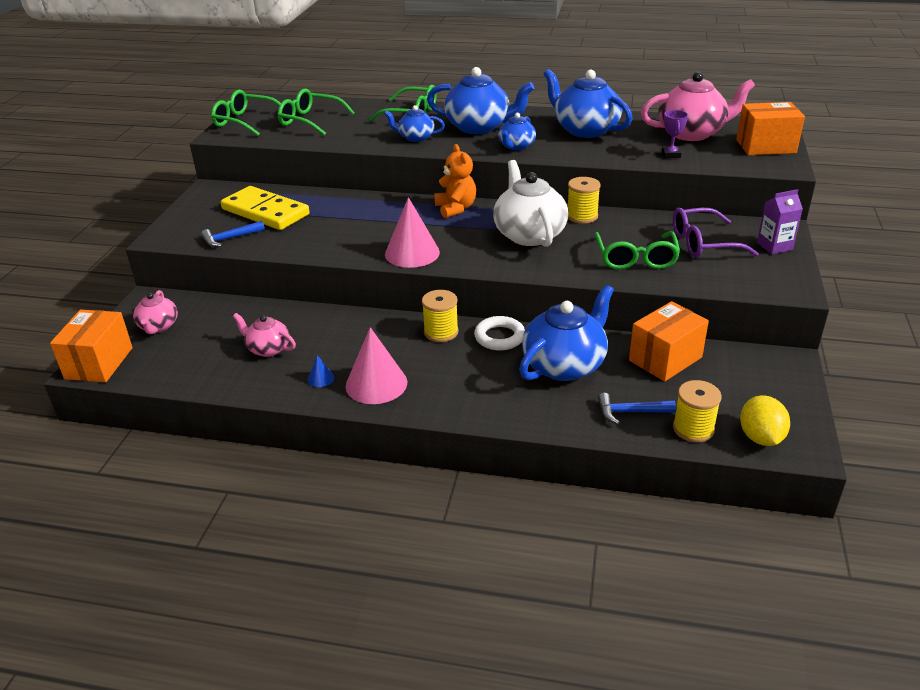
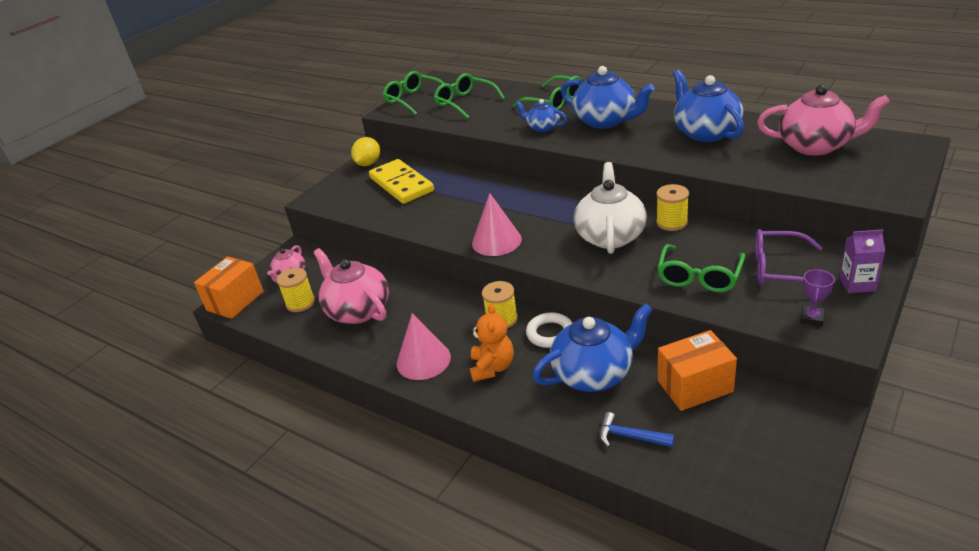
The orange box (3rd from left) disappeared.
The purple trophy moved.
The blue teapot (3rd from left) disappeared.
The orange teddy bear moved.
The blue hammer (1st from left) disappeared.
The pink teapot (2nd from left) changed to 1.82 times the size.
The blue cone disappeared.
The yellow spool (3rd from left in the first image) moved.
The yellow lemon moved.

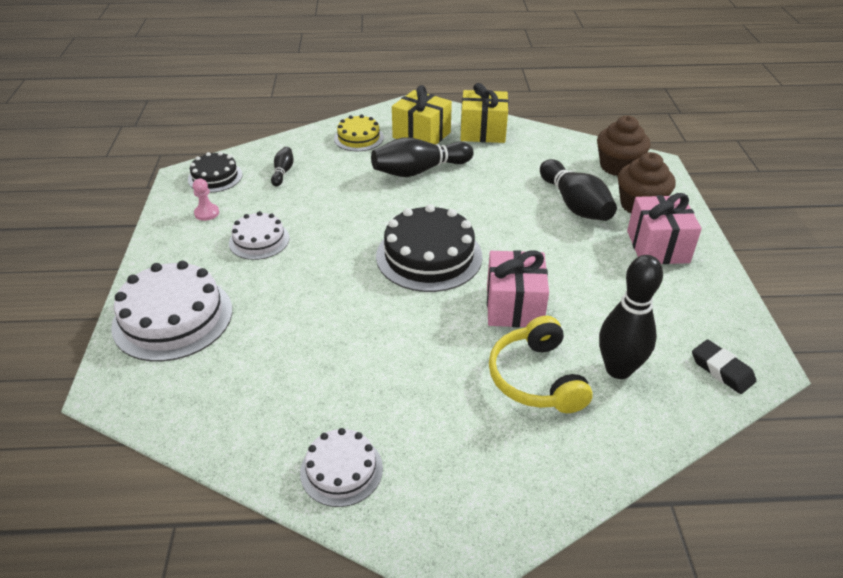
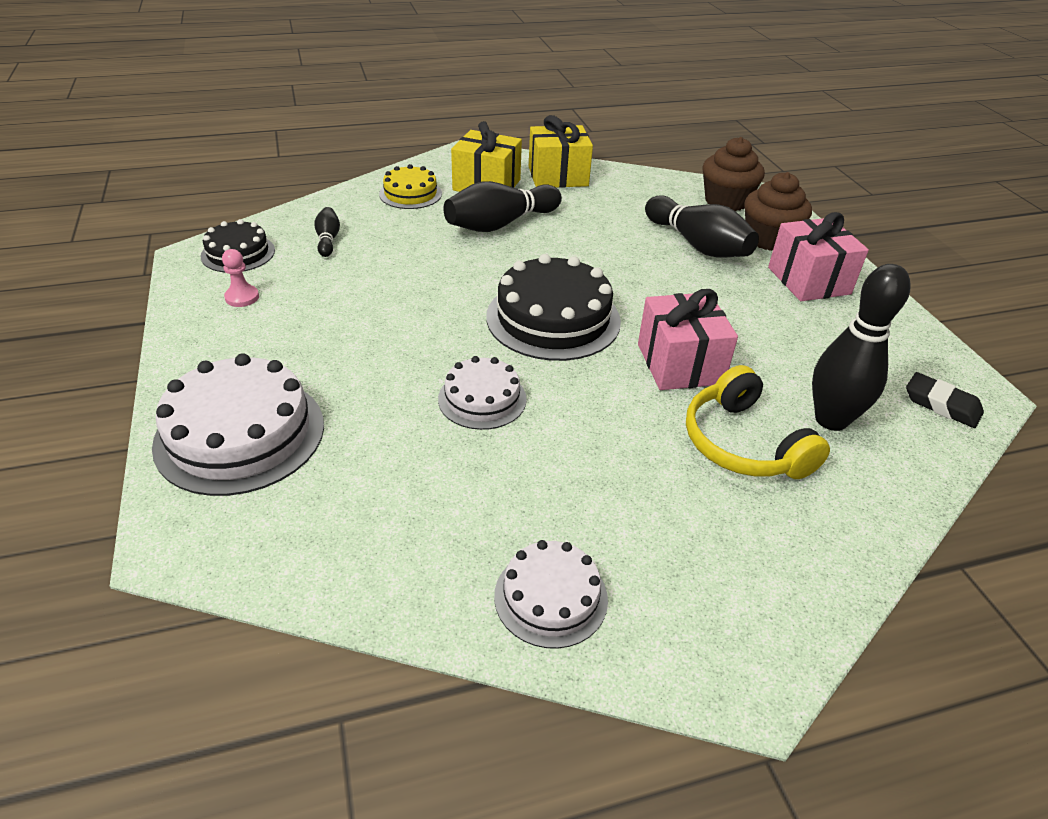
The white cake (2nd from left) moved.

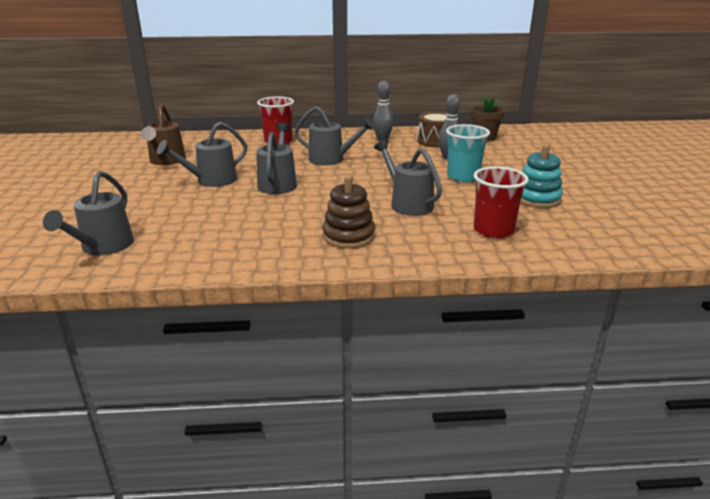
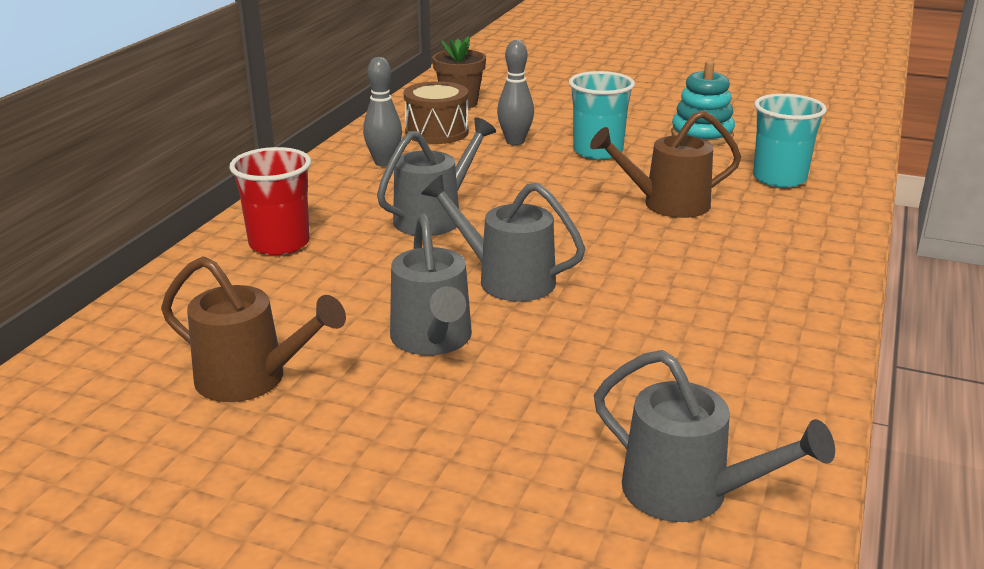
The grey watering can (5th from left) became the brown watering can (2nd from left).
The red cup (2nd from left) became the turquoise cup (2nd from left).
The brown stacking toy disappeared.

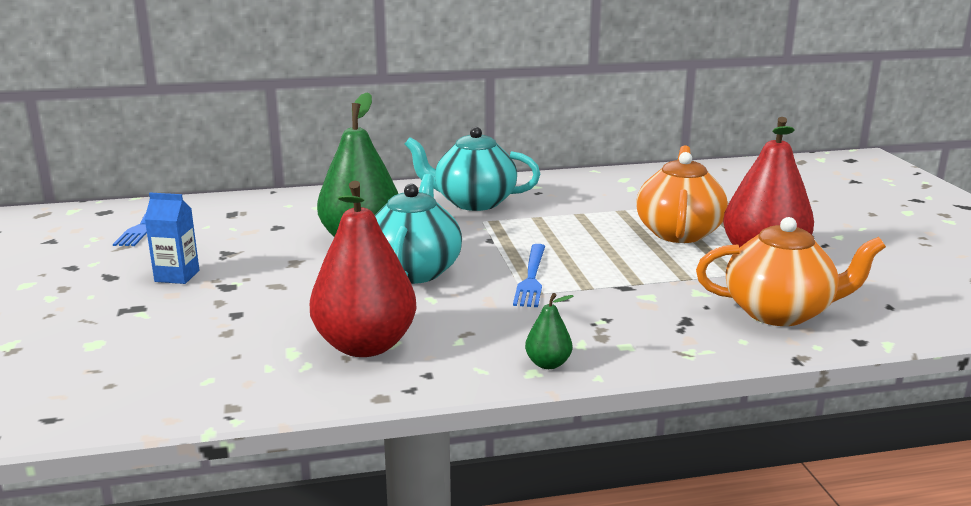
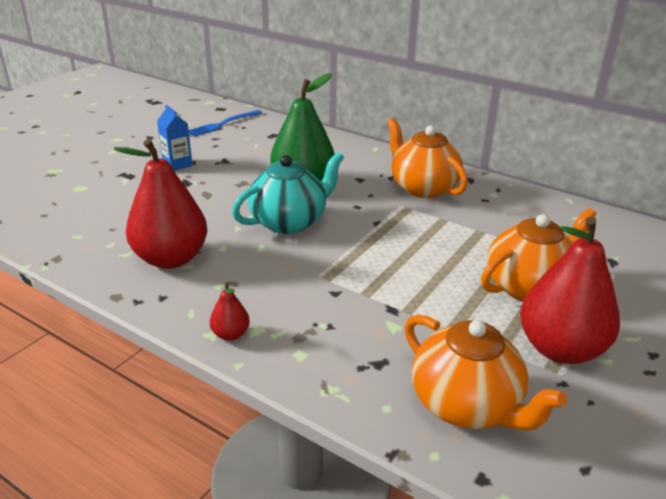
The turquoise teapot (2nd from left) became the orange teapot (1st from left).
The blue fork (2nd from left) disappeared.
The green pear (2nd from left) became the red pear (2nd from left).

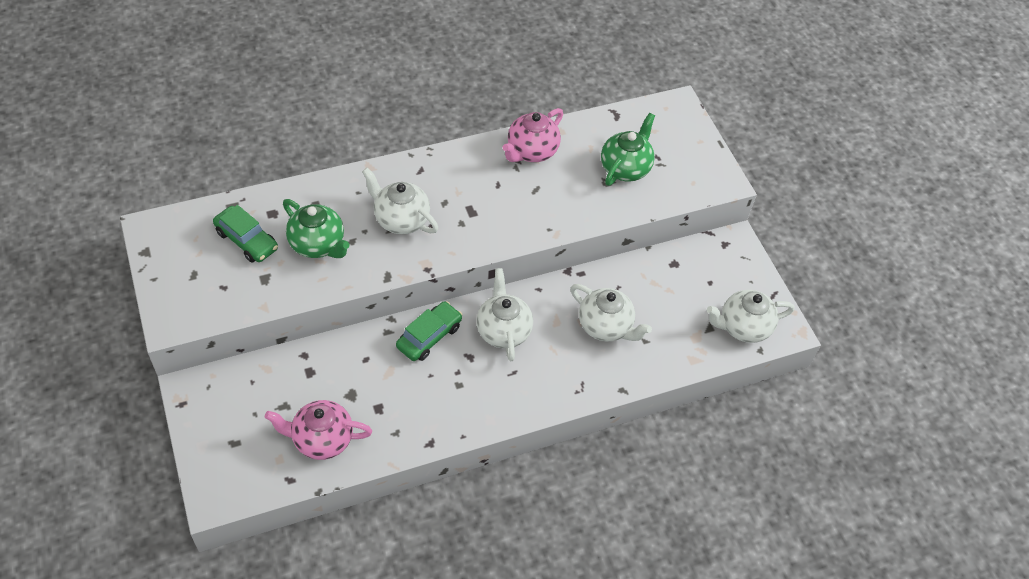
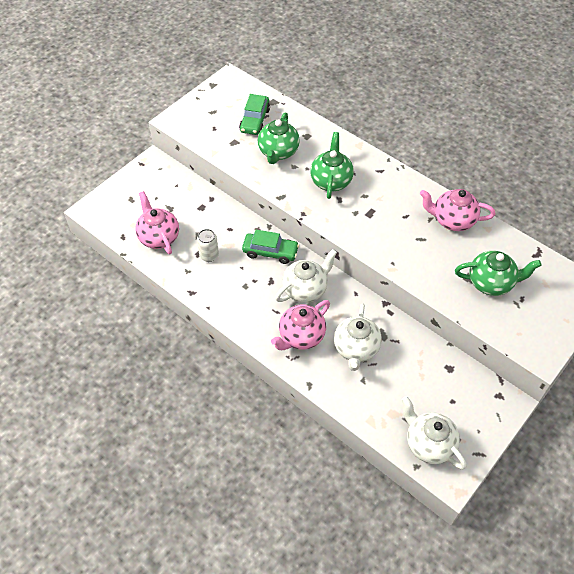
The white teapot (1st from left) became the green teapot (2nd from left).
The white can appeared.
The pink teapot (2nd from left) appeared.

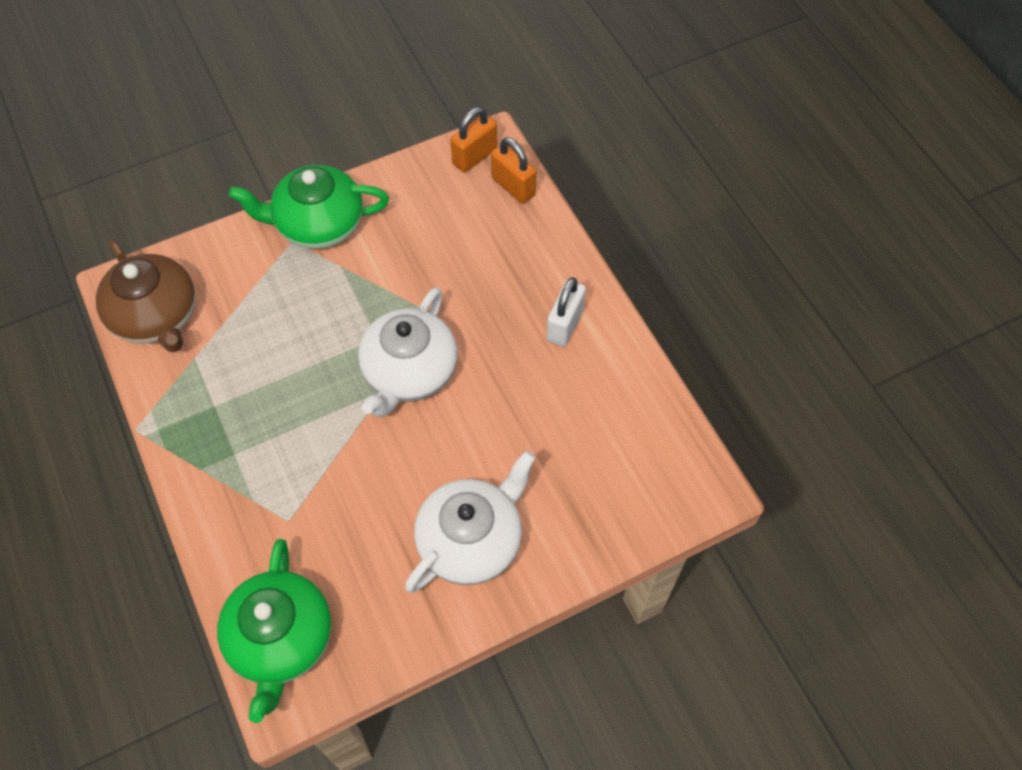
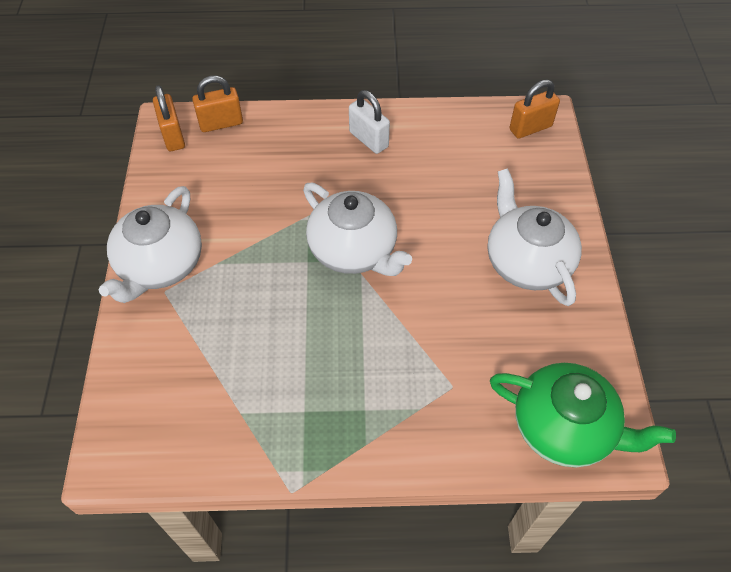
The green teapot (2nd from left) became the white teapot (1st from left).
The brown teapot disappeared.
The orange padlock (3rd from left) appeared.

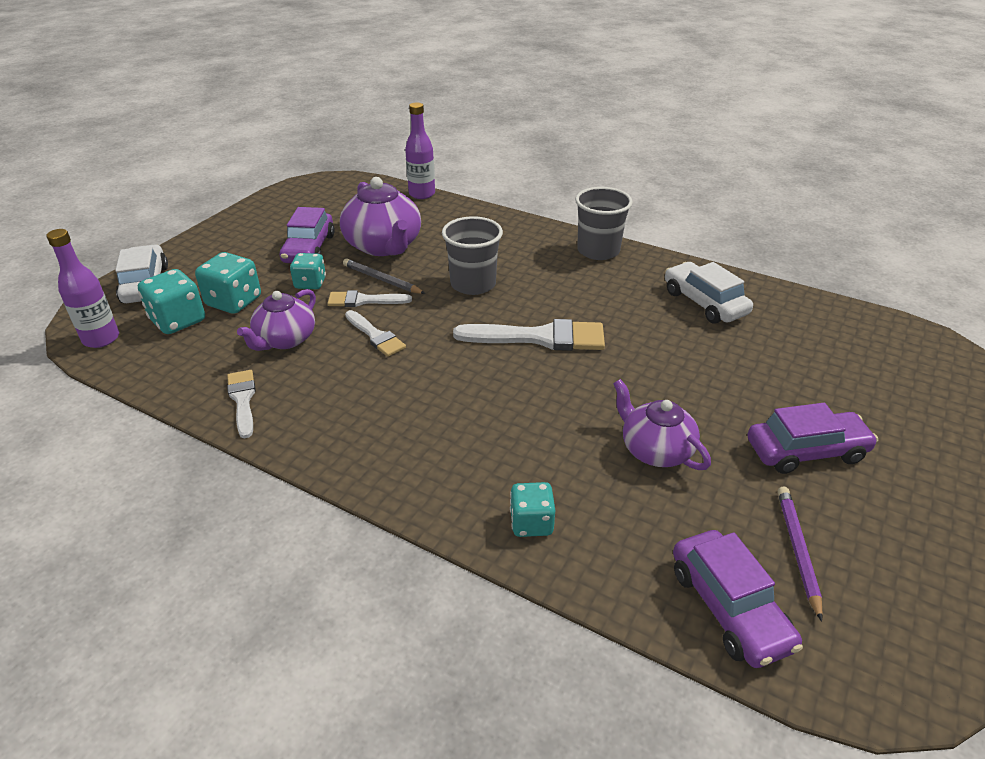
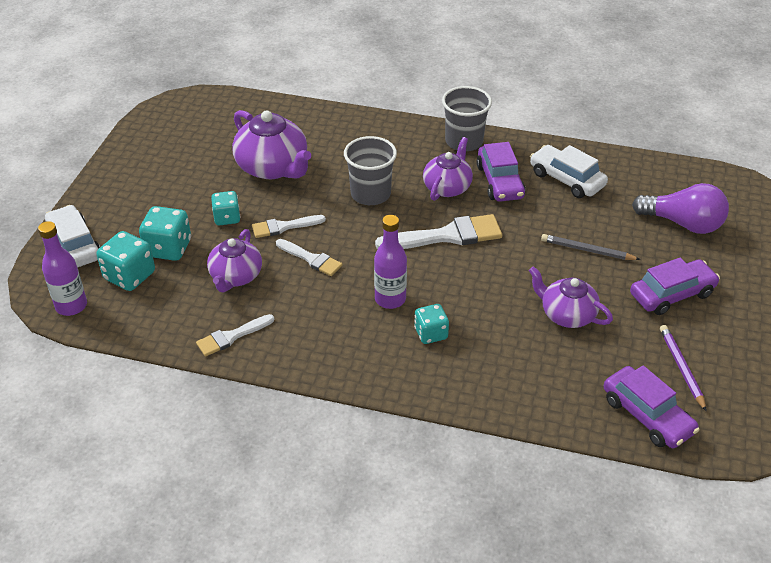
The purple bottle (2nd from left) moved.
The purple car (1st from left) moved.
The grey pencil moved.
The white brush (1st from left) turned 90 degrees counterclockwise.
The turquoise dice (4th from left) moved.
The purple teapot (3rd from left) appeared.
The purple light bulb appeared.

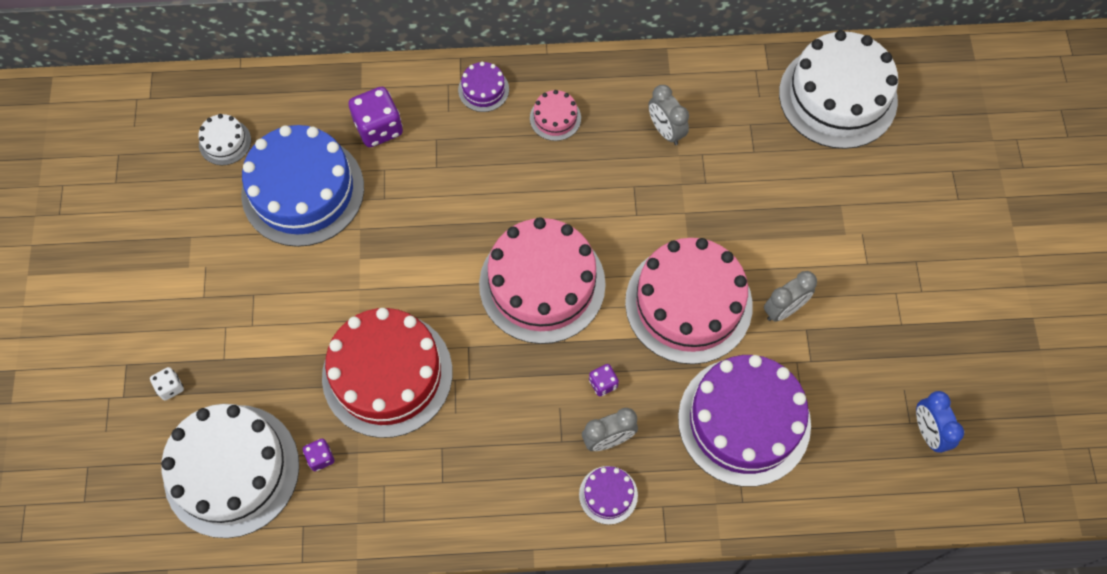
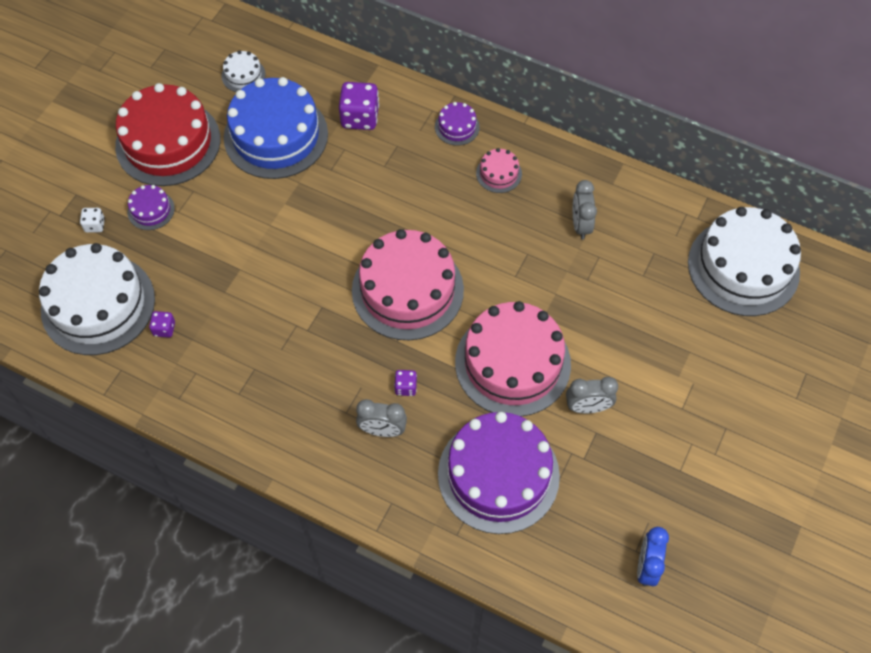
The red cake moved.
The purple cake (2nd from left in the first image) moved.

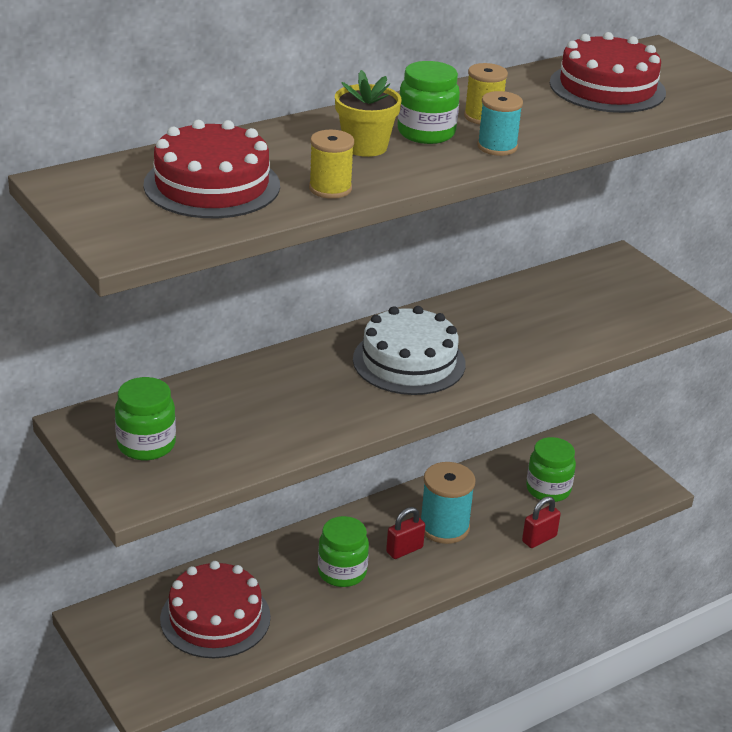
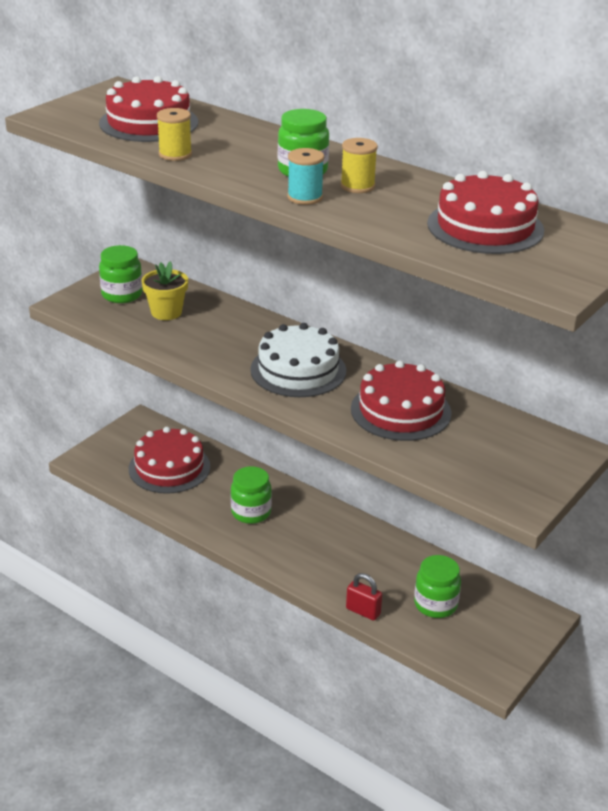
The yellow flower pot moved.
The turquoise spool (1st from left) disappeared.
The red padlock (1st from left) disappeared.
The red cake (3rd from left) appeared.

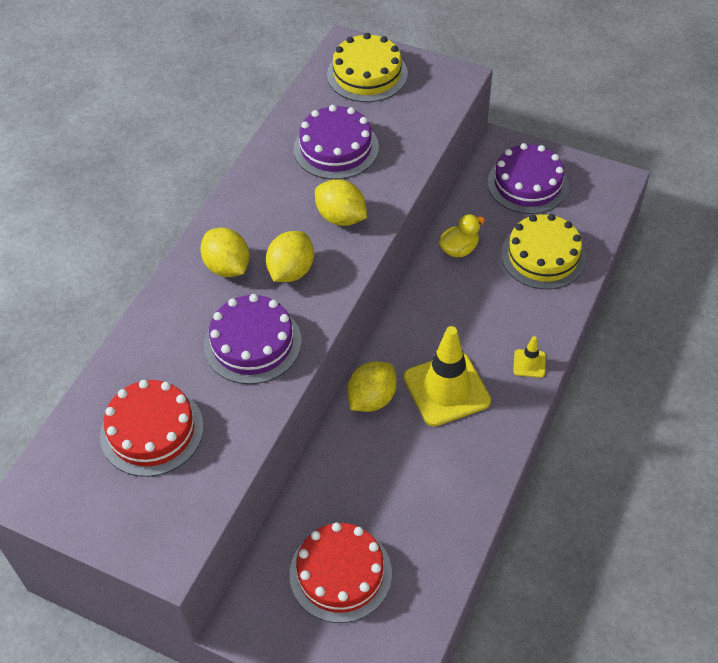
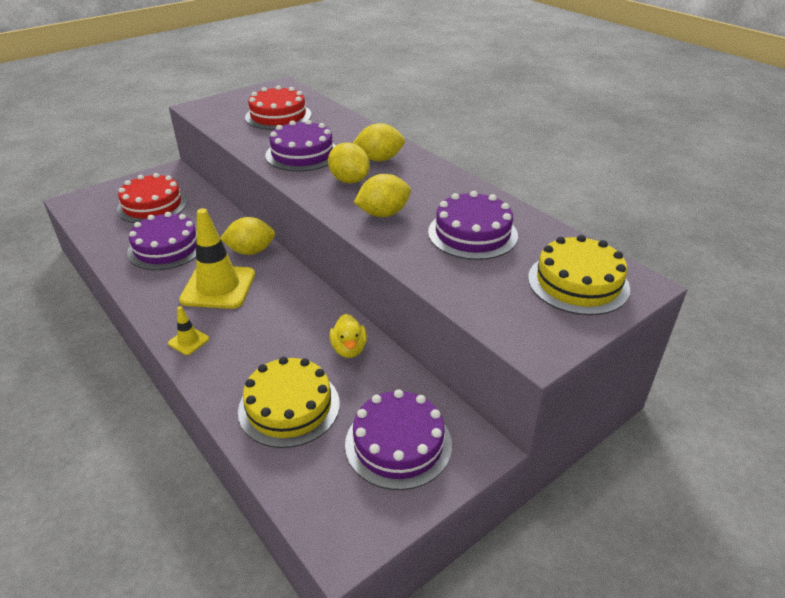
The yellow lemon (4th from left in the first image) turned 75 degrees counterclockwise.
The purple cake (1st from left) appeared.

